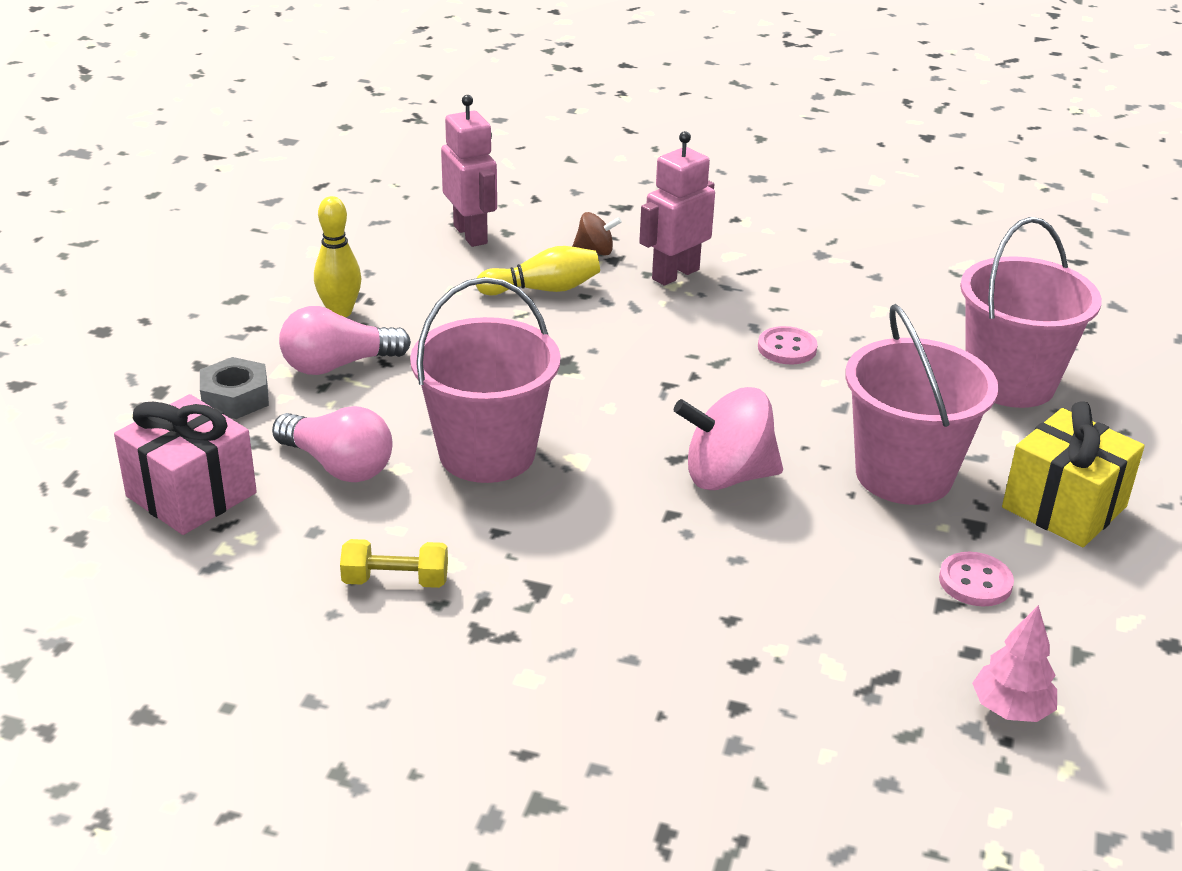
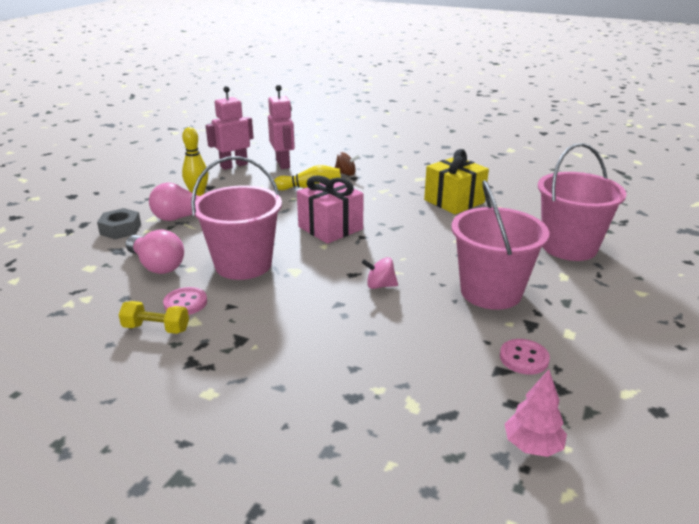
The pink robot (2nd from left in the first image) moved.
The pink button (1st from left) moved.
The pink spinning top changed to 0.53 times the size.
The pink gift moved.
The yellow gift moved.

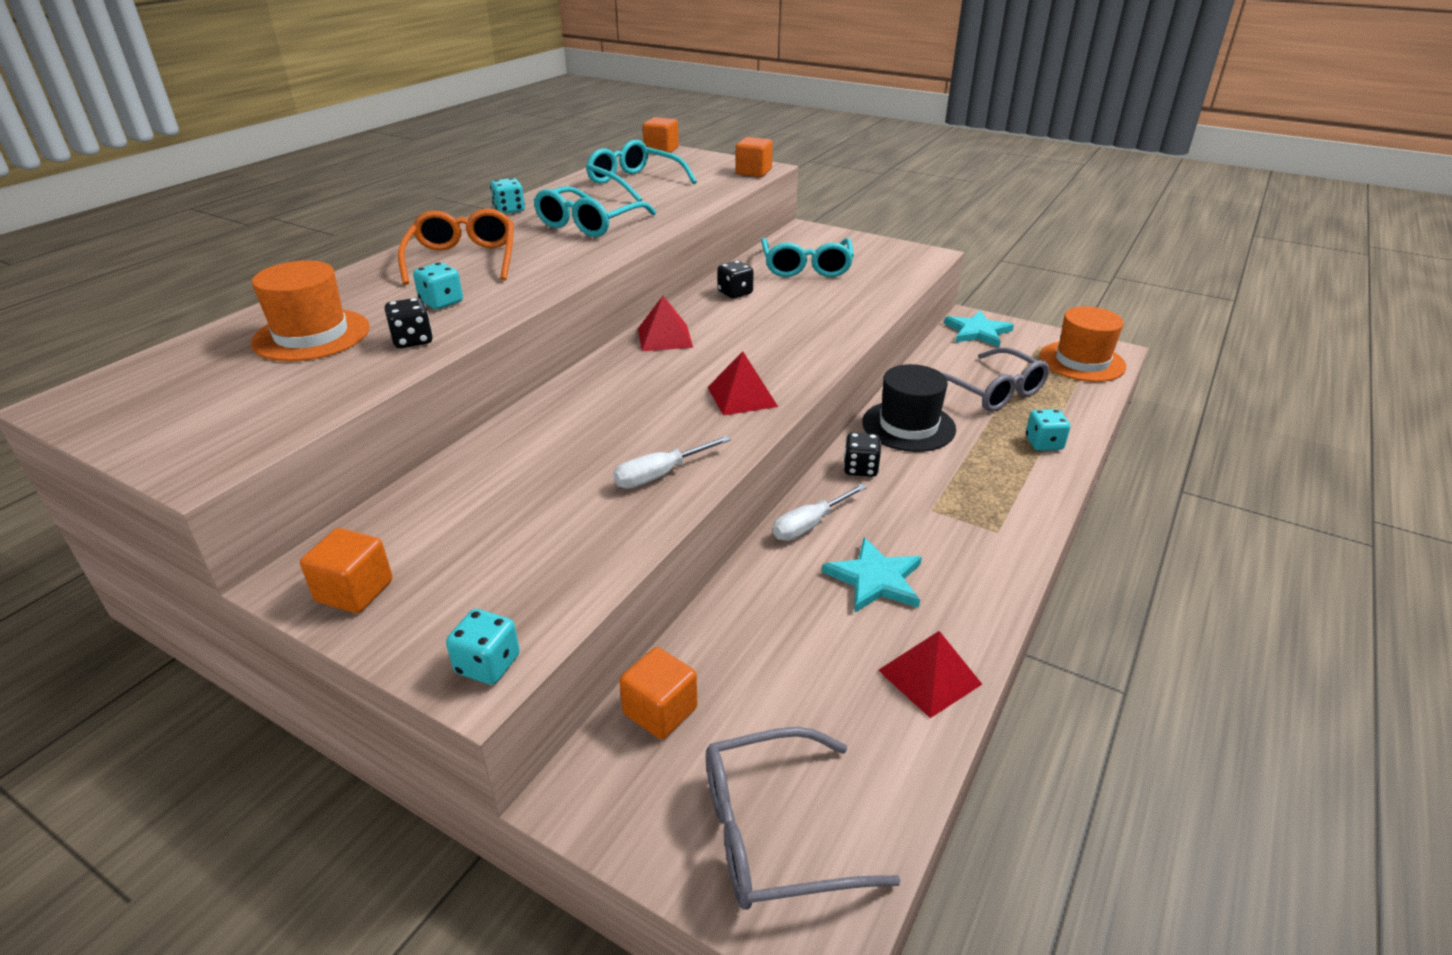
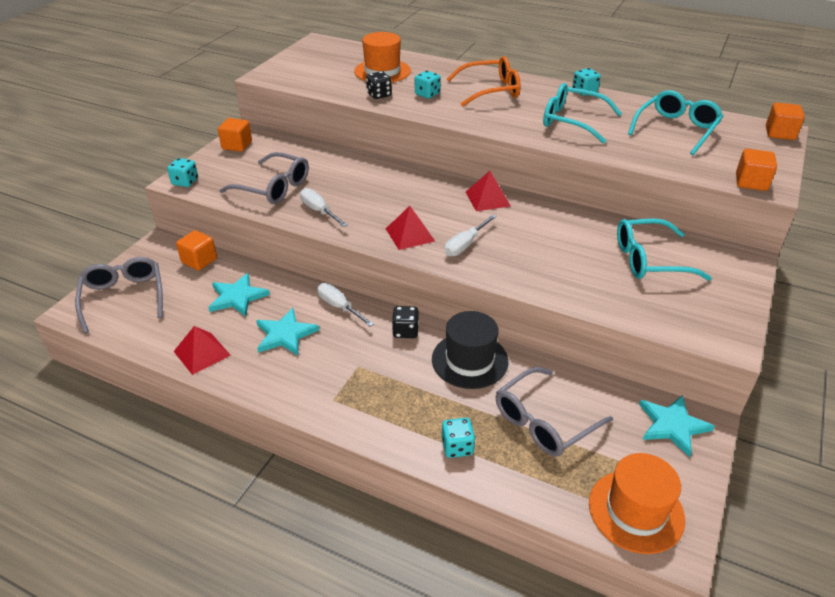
The black dice (2nd from left) disappeared.
The grey glasses (2nd from left) appeared.
The white screwdriver (3rd from left) appeared.
The turquoise star (1st from left) appeared.

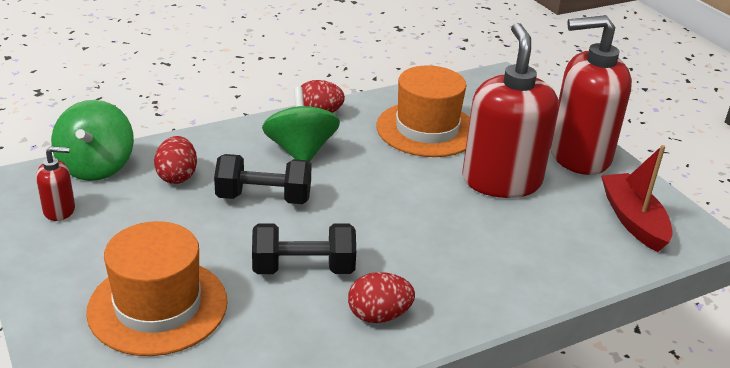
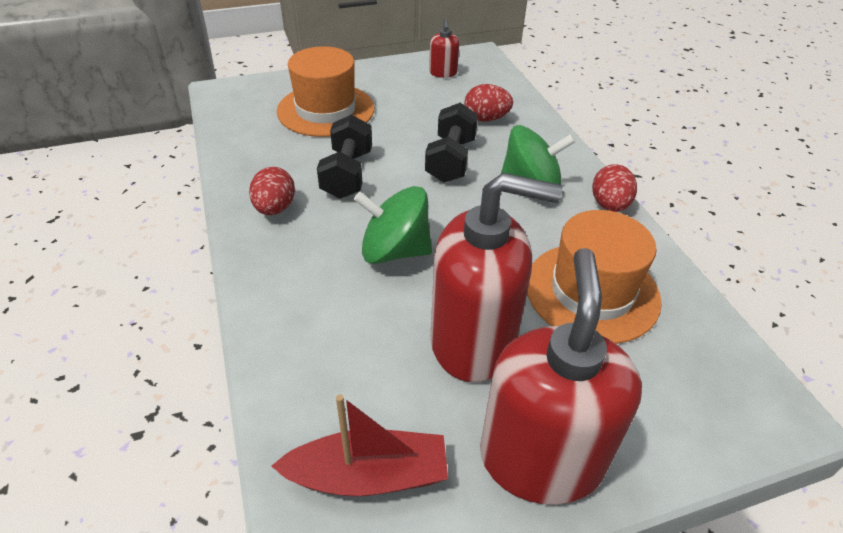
The green spinning top (1st from left) moved.

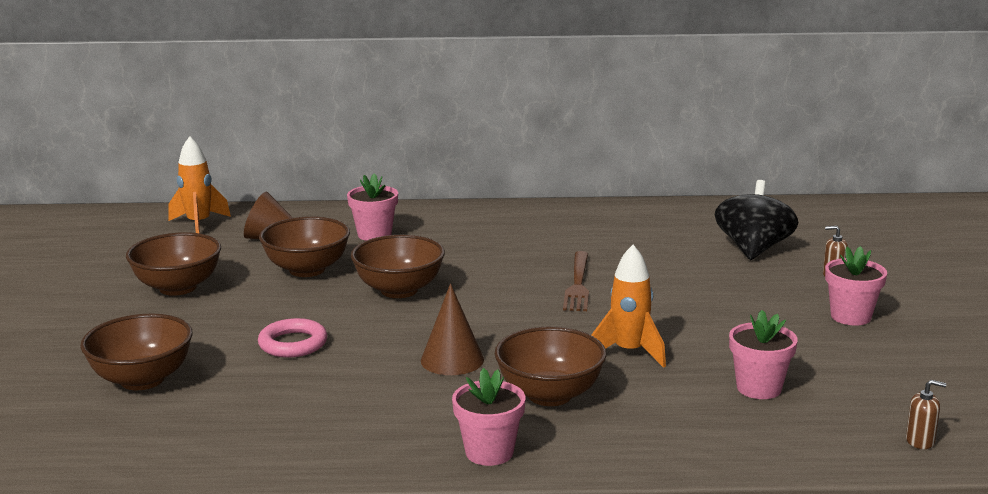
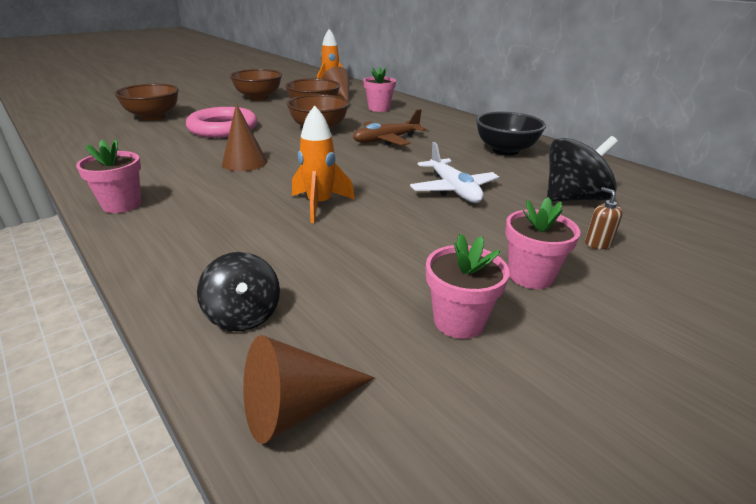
The brown fork disappeared.
The pink flower pot (3rd from left) moved.
The pink ring changed to 1.64 times the size.
The brown bowl (5th from left) disappeared.
The brown soap dispenser (2nd from left) was replaced by the brown cone (2nd from left).
The brown plane appeared.
The black bowl appeared.
The white plane appeared.
The black spinning top (1st from left) appeared.

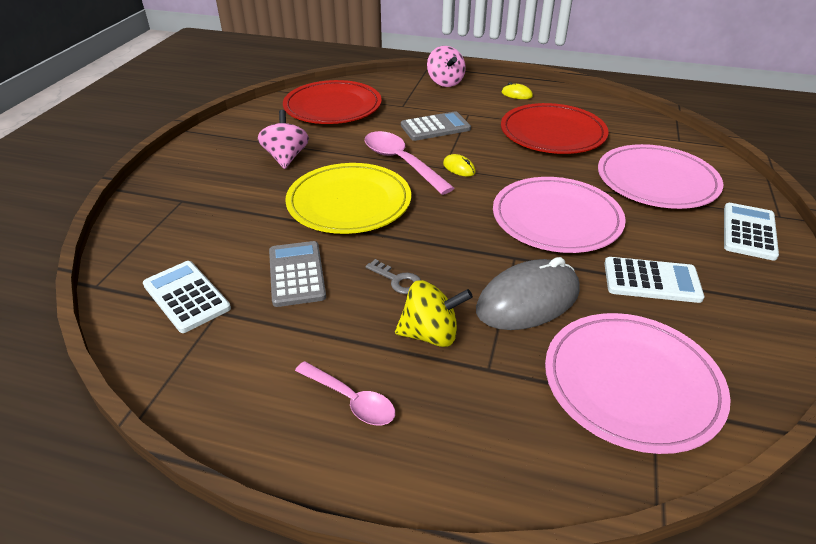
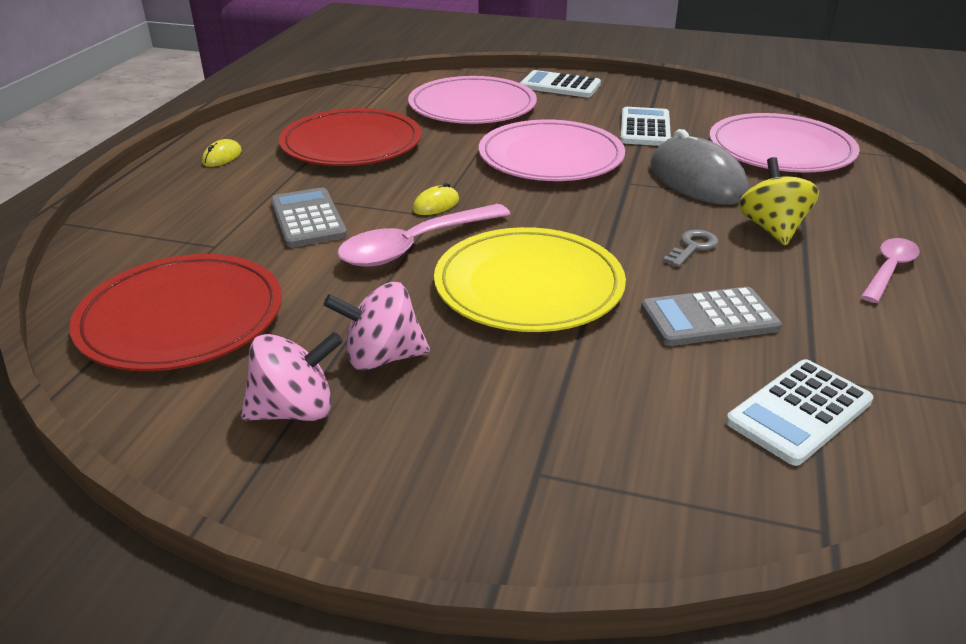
The pink spinning top (2nd from left in the first image) moved.

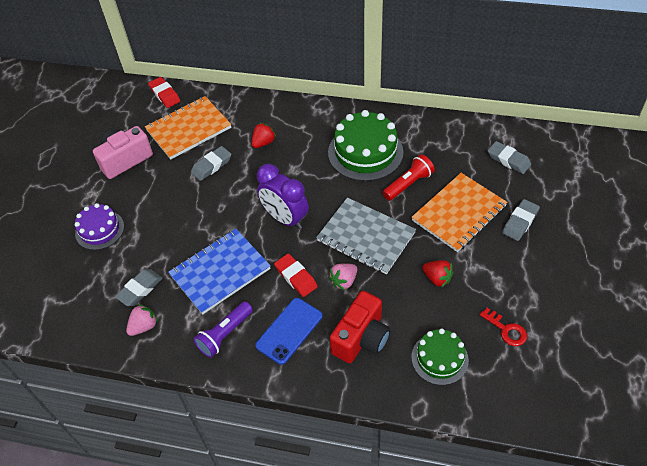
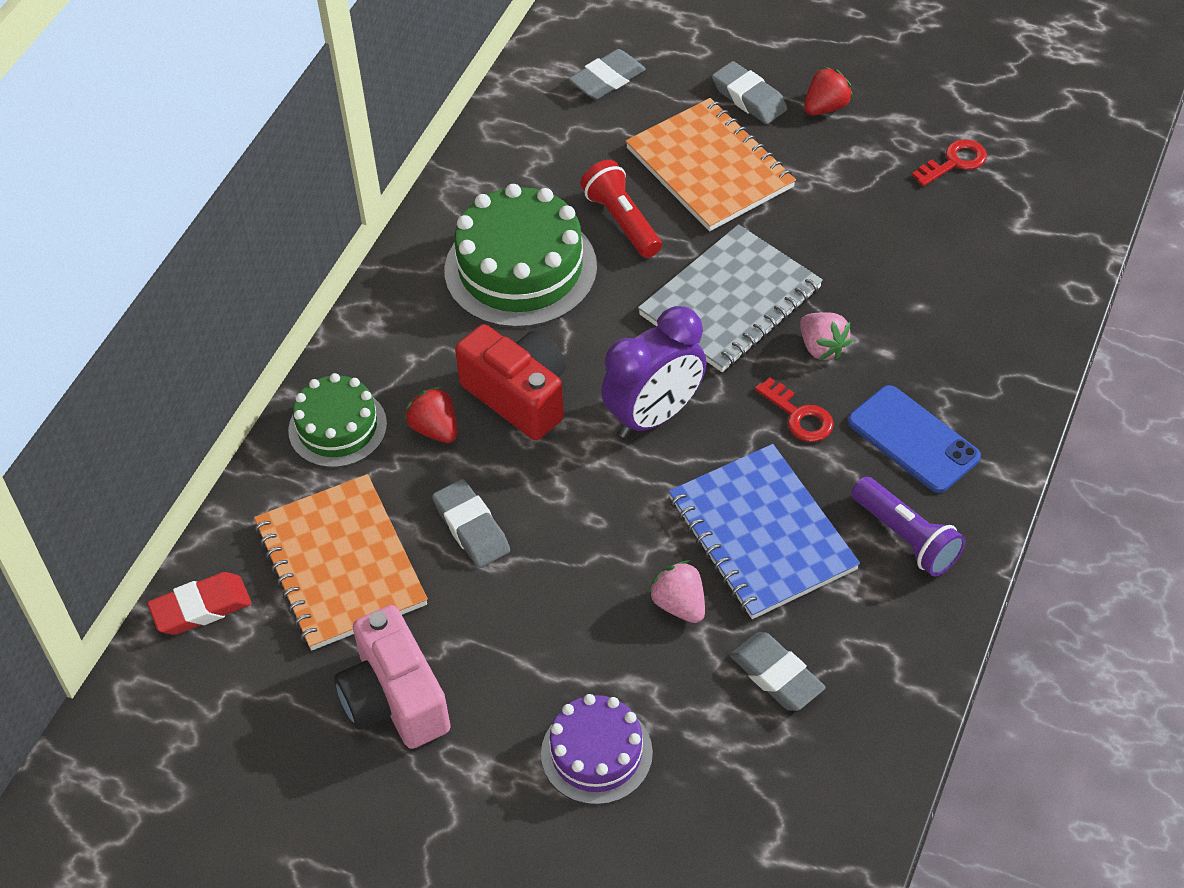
The red eraser (2nd from left) was replaced by the red key (1st from left).
The red strawberry (2nd from left) moved.
The red camera moved.
The pink strawberry (1st from left) moved.
The green cake (2nd from left in the first image) moved.

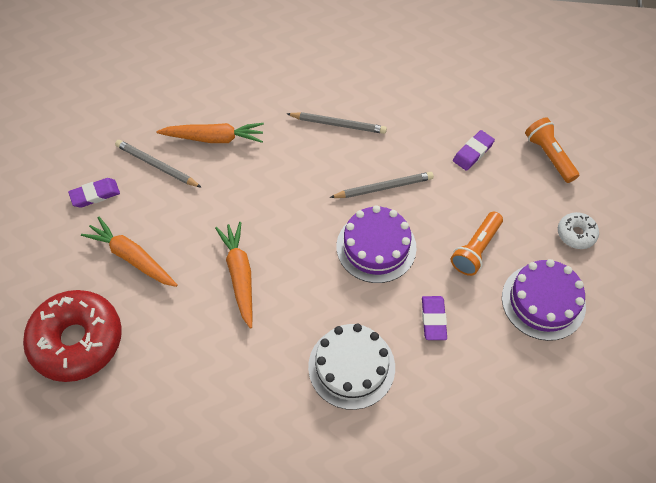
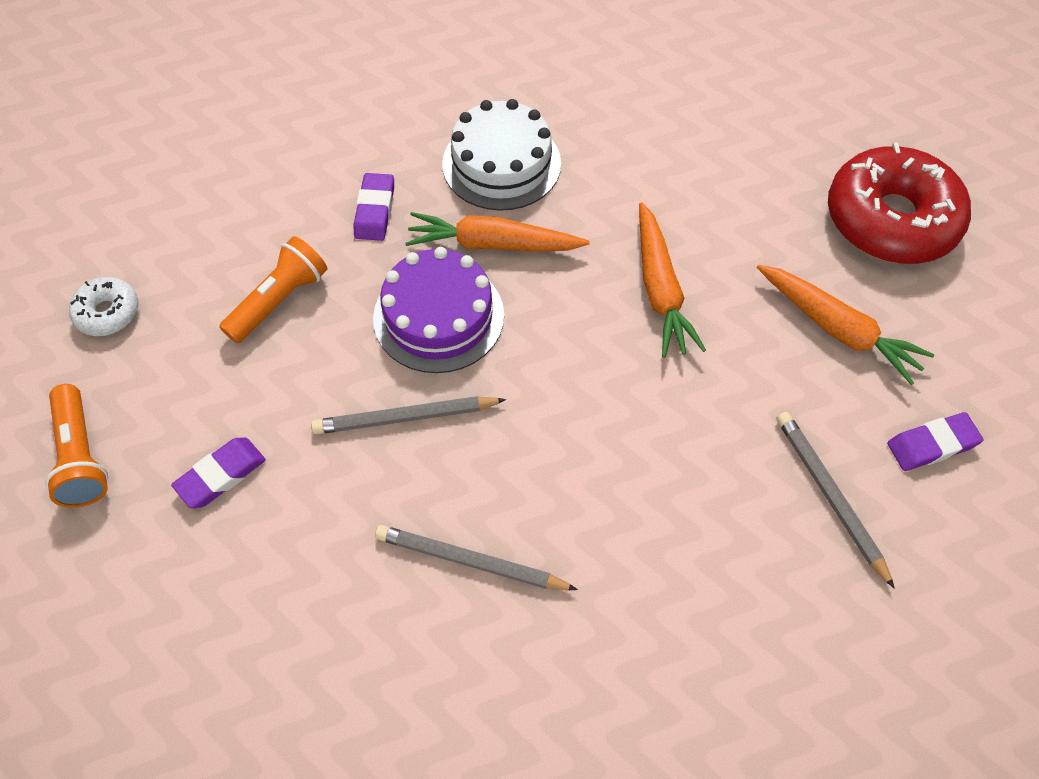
The orange carrot (2nd from left in the first image) moved.
The grey pencil (1st from left in the first image) turned 150 degrees counterclockwise.
The purple cake (2nd from left) disappeared.

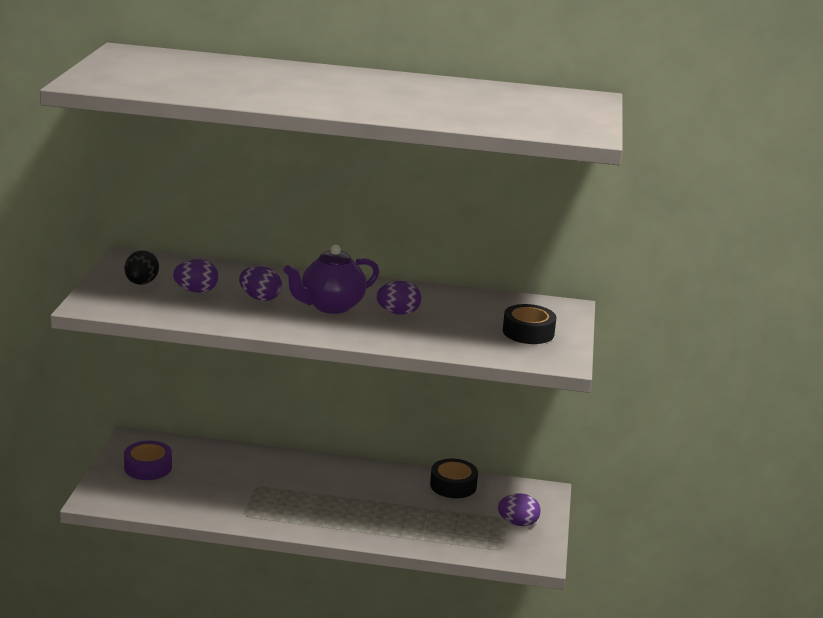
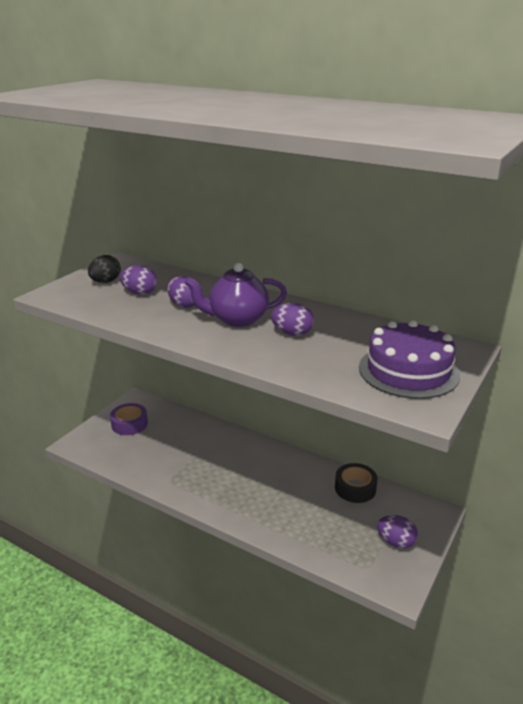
The black tape (2nd from left) was replaced by the purple cake.

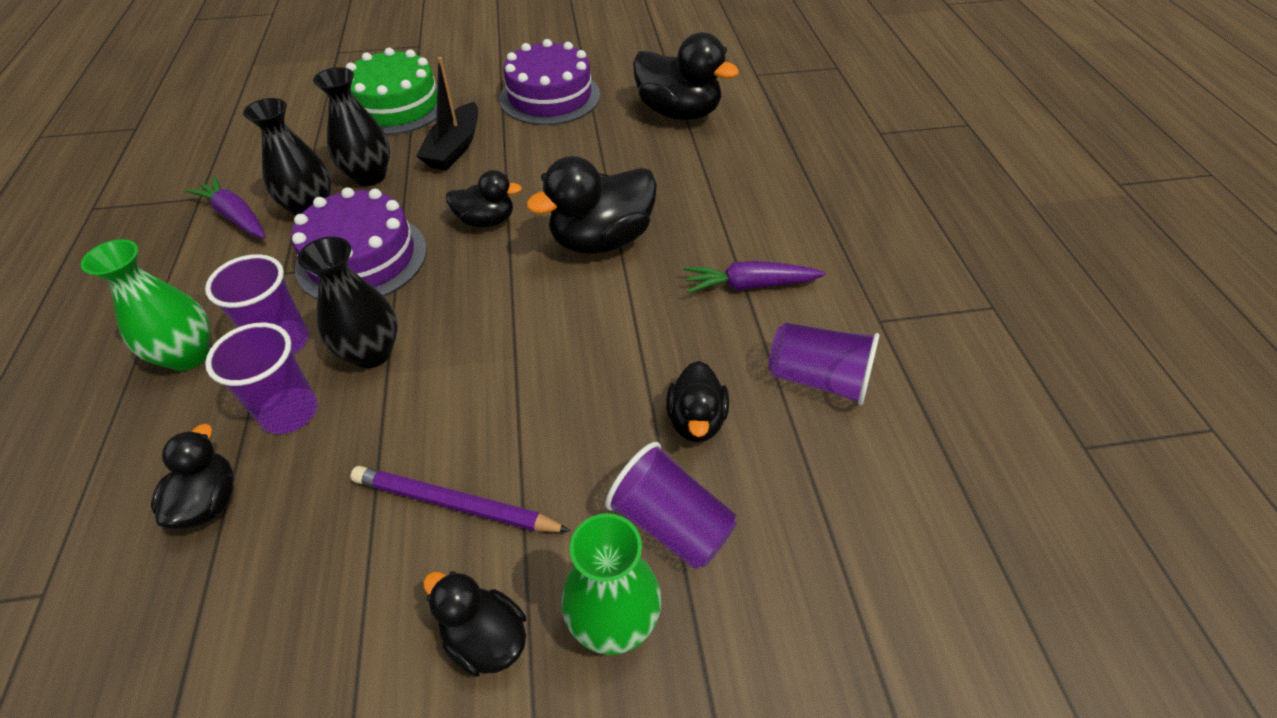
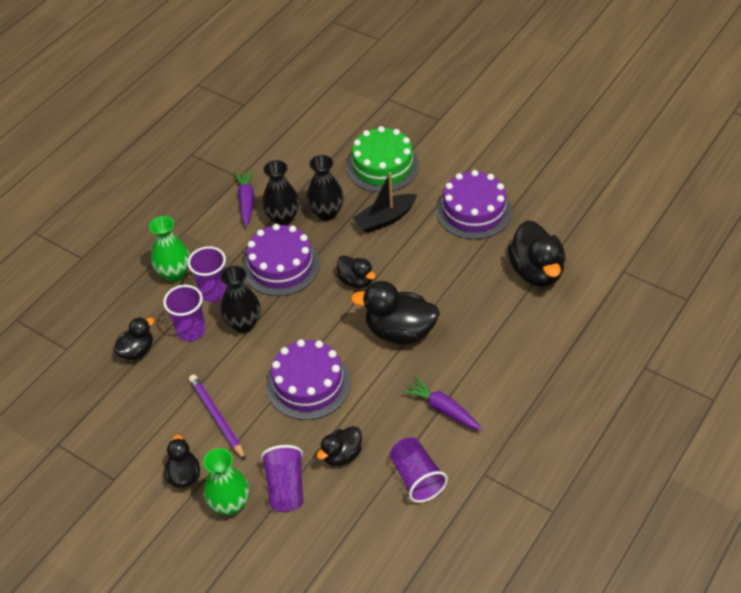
The purple cake (2nd from left) appeared.

